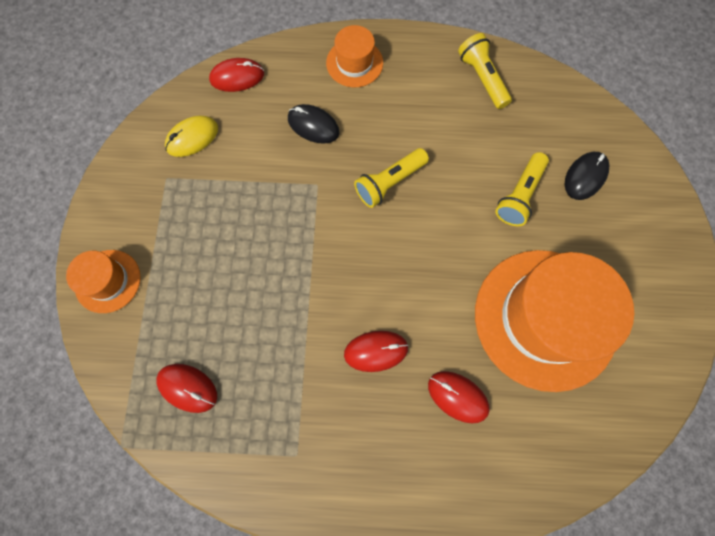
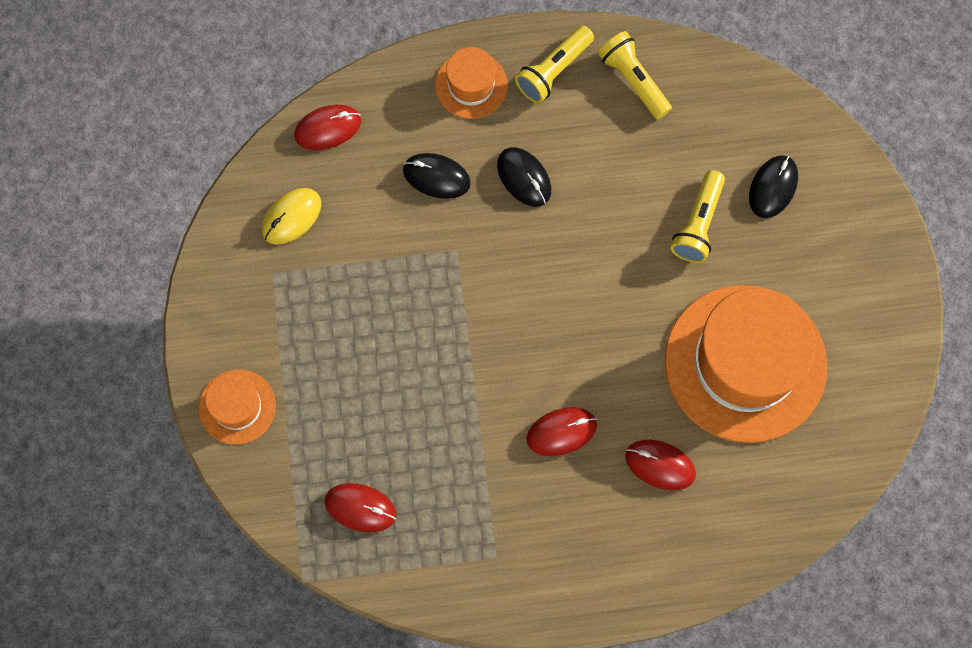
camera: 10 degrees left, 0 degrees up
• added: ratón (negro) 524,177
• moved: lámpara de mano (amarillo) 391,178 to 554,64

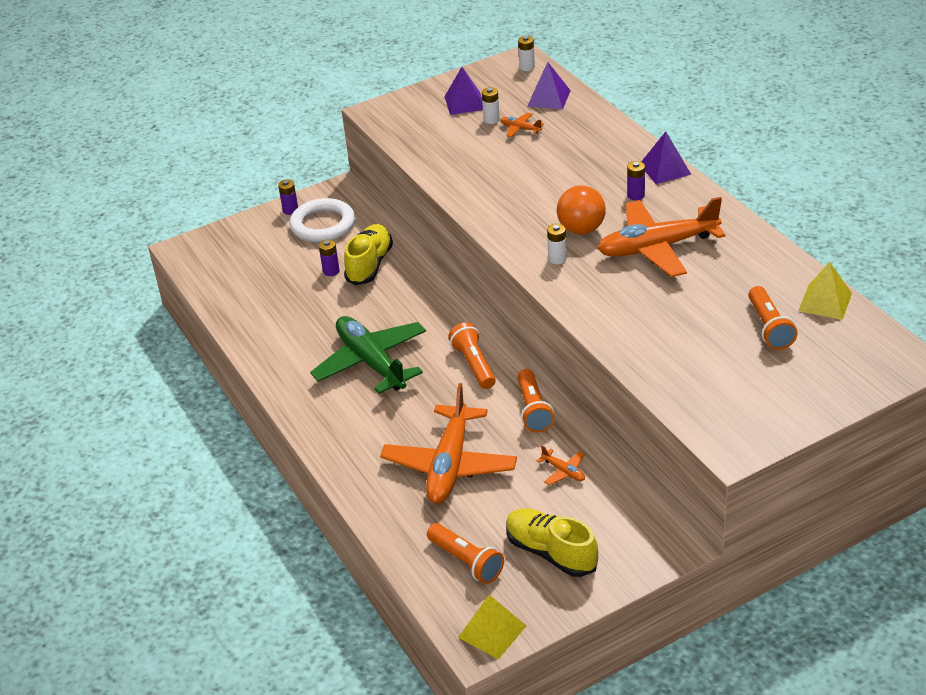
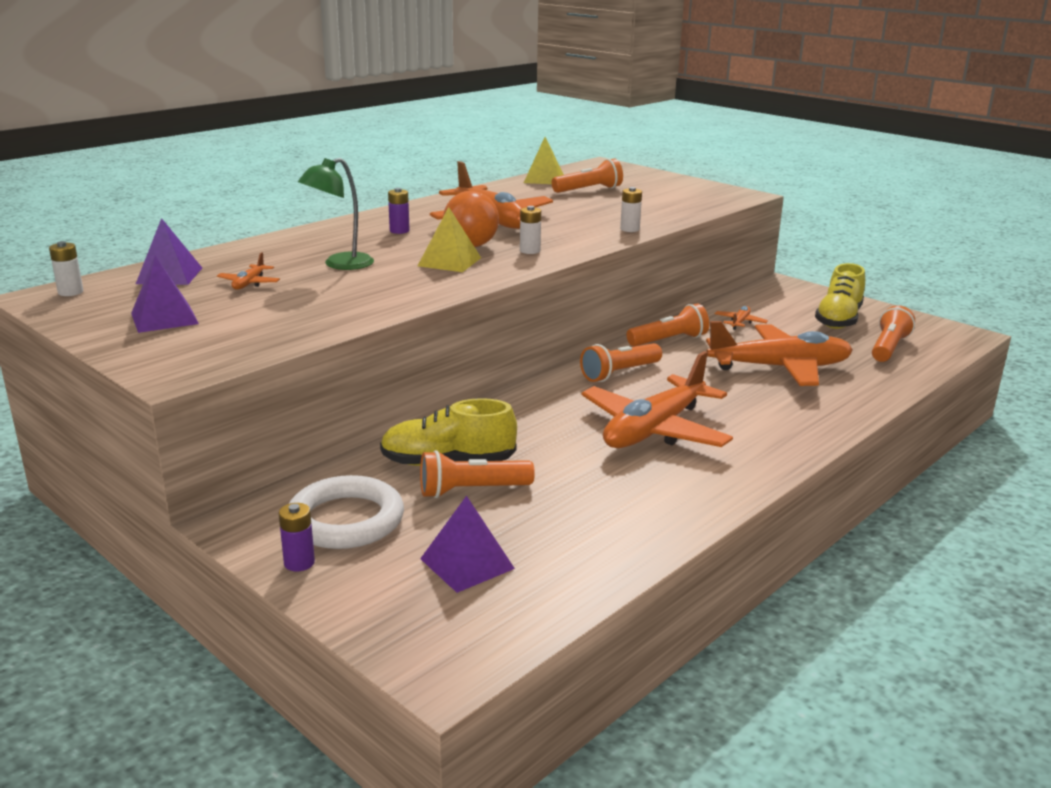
camera: 110 degrees left, 15 degrees down
• added: lámpara (verde) 336,214
• moved: pirámide (amarillo) 492,627 to 449,239
• replaced: pila (morado) 329,257 to lámpara de mano (naranja) 477,474
• moved: pirámide (morado) 666,158 to 467,544
• recoloured: avión (verde) 368,355 to avión (naranja) 657,399
• moved: pila (blanco) 491,105 to 631,209

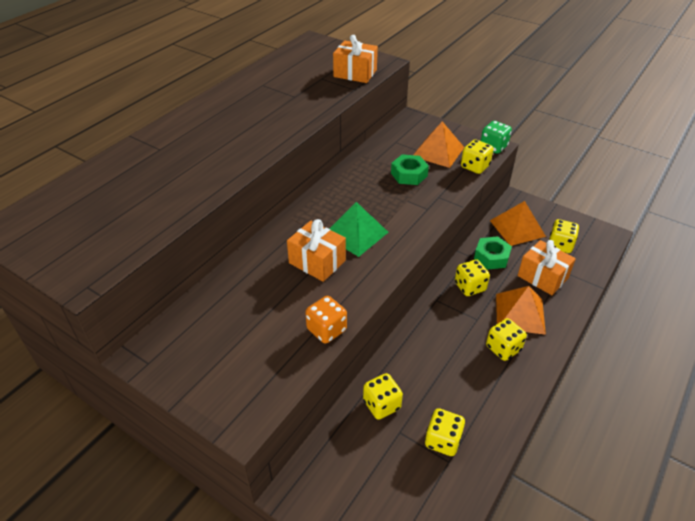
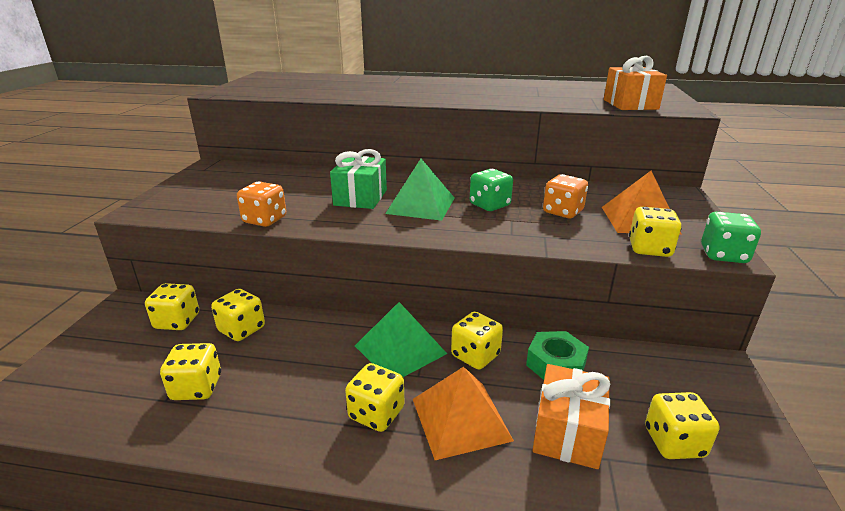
camera: 65 degrees right, 15 degrees down
• added: dado (amarillo) 172,306
• recoloured: regalo (naranja) 316,250 to regalo (verde) 358,179
• added: pirámide (verde) 401,339
• added: dado (verde) 491,190
• replaced: tuerca (verde) 410,170 to dado (naranja) 565,196
• removed: pirámide (naranja) 518,223

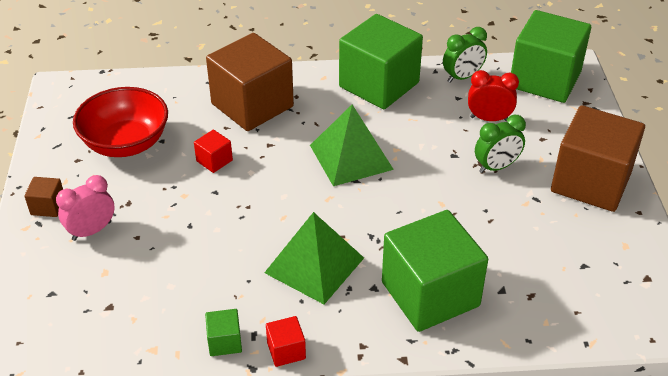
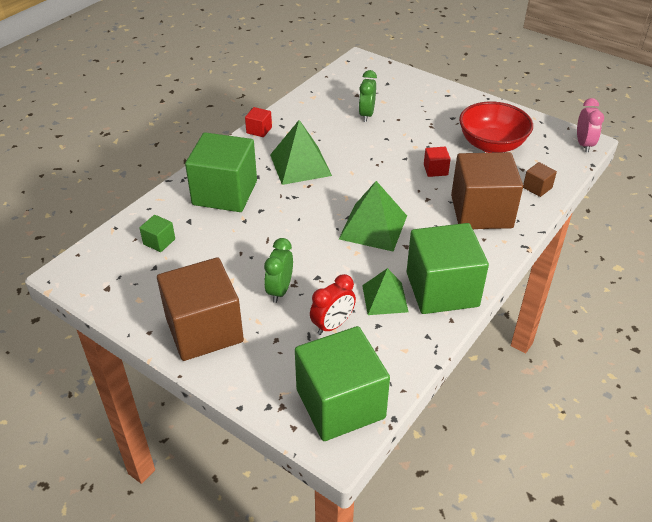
camera: 130 degrees right, 0 degrees up
• moved: cubo (verde) 223,332 to 157,233
• moved: despertador (verde) 465,55 to 368,96
• added: pirámide (verde) 385,291
• moved: cubo (marrón) 43,197 to 540,179
• moved: despertador (rosa) 85,208 to 590,125

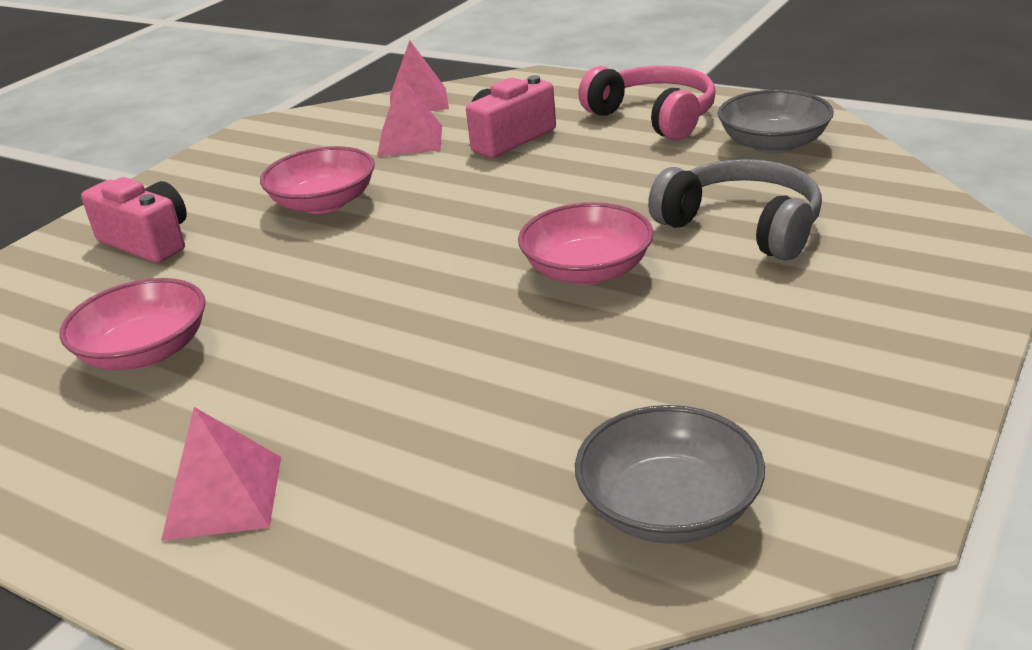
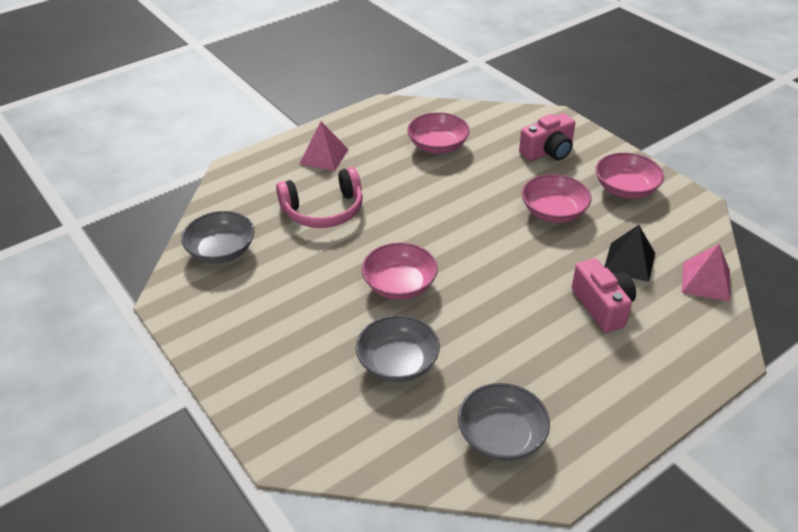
camera: 110 degrees right, 10 degrees up
• moved: auriculares (rosa) 647,102 to 319,197
• replaced: auriculares (gris) 735,210 to cuenco (gris) 398,348
• added: cuenco (rosa) 630,176
• recoloured: pirámide (rosa) 409,116 to pirámide (negro) 629,253

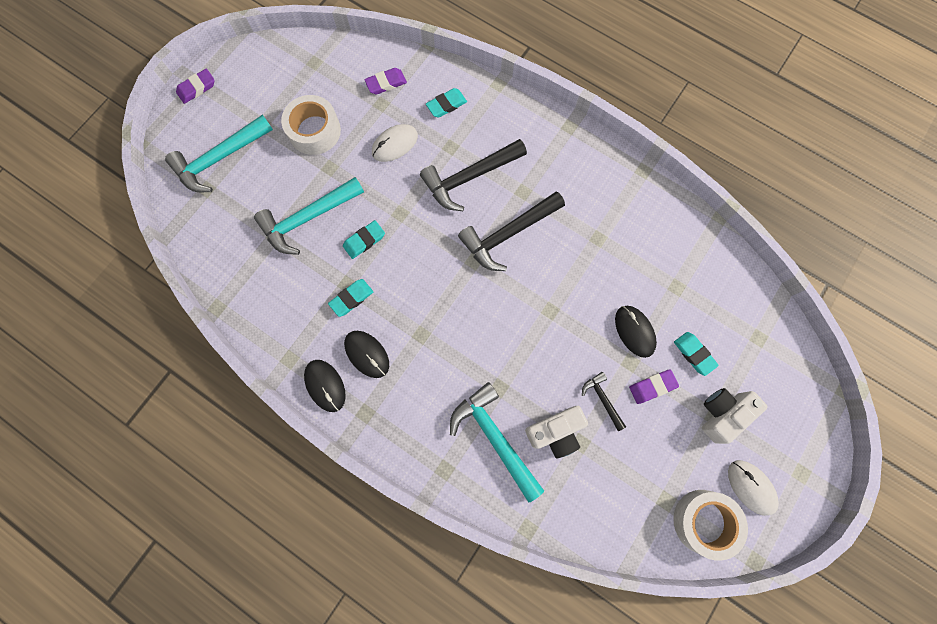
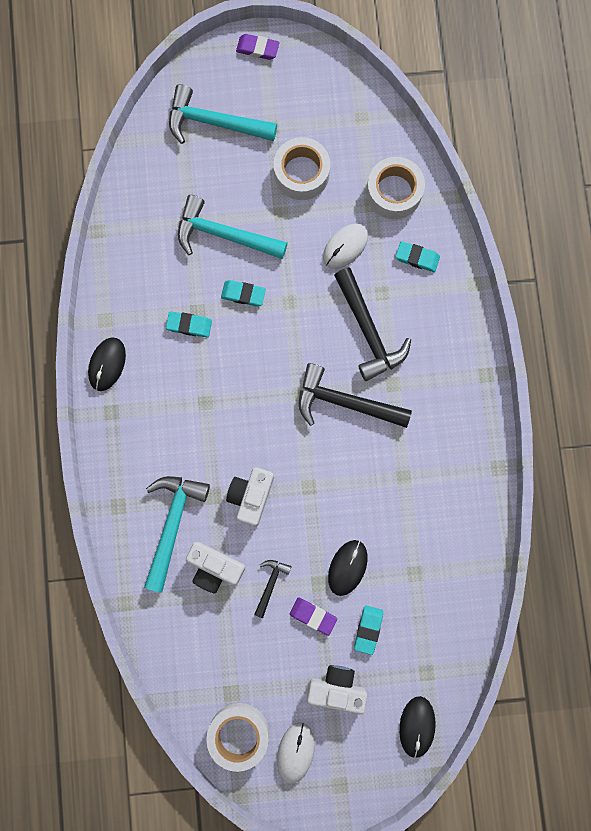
camera: 50 degrees right, 5 degrees up
• added: cámara (blanco) 250,497
• turned: ratón (blanco) 395,143 = 345,246 60 degrees counterclockwise
• turned: martillo (negro) 473,175 = 372,324 135 degrees counterclockwise
• replaced: goma de borrar (morado) 385,81 to cinta adhesiva (blanco) 395,188
• moved: ratón (negro) 366,354 to 417,727

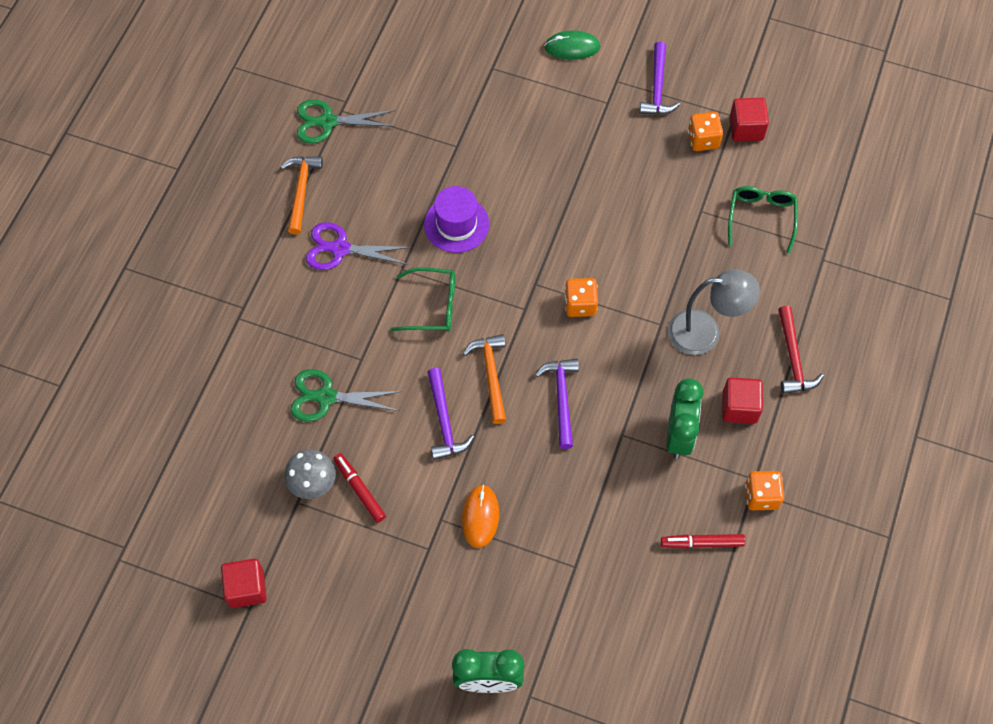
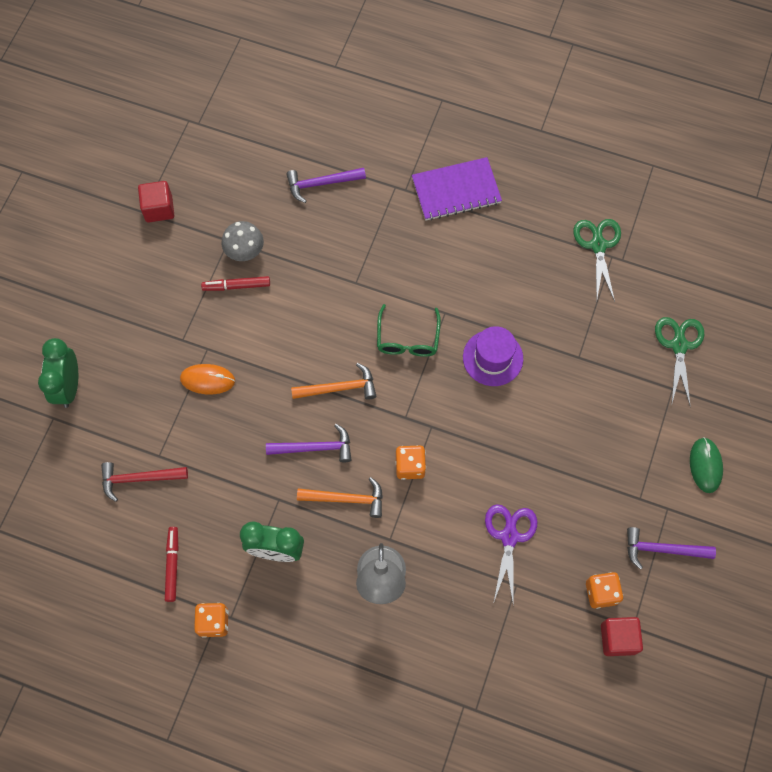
camera: 90 degrees right, 5 degrees up
• moved: martillo (rojo) 801,350 to 144,482
• turned: rotulador (rojo) 359,488 = 235,283 150 degrees counterclockwise
• moved: martillo (morado) 450,414 to 326,185
• moved: martillo (naranja) 302,195 to 340,497
• added: cuaderno (morado) 457,189
• moved: tijeras (morado) 359,246 to 511,555
• moved: tijeras (verde) 346,395 to 679,362
• removed: cubo (rojo) 742,400
• removed: gafas (verde) 763,220

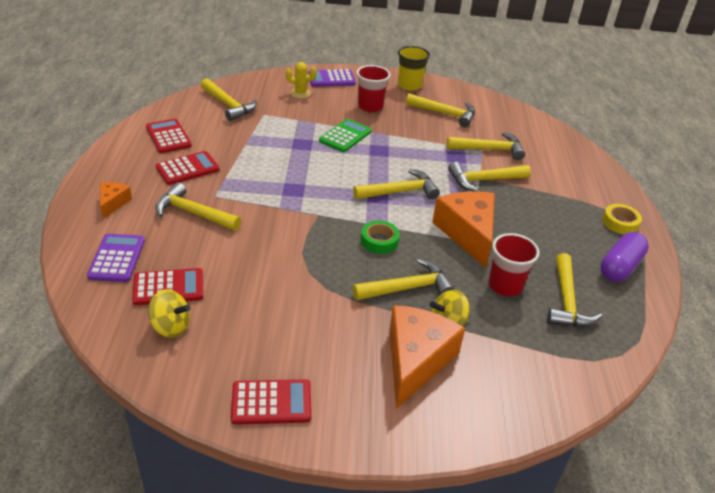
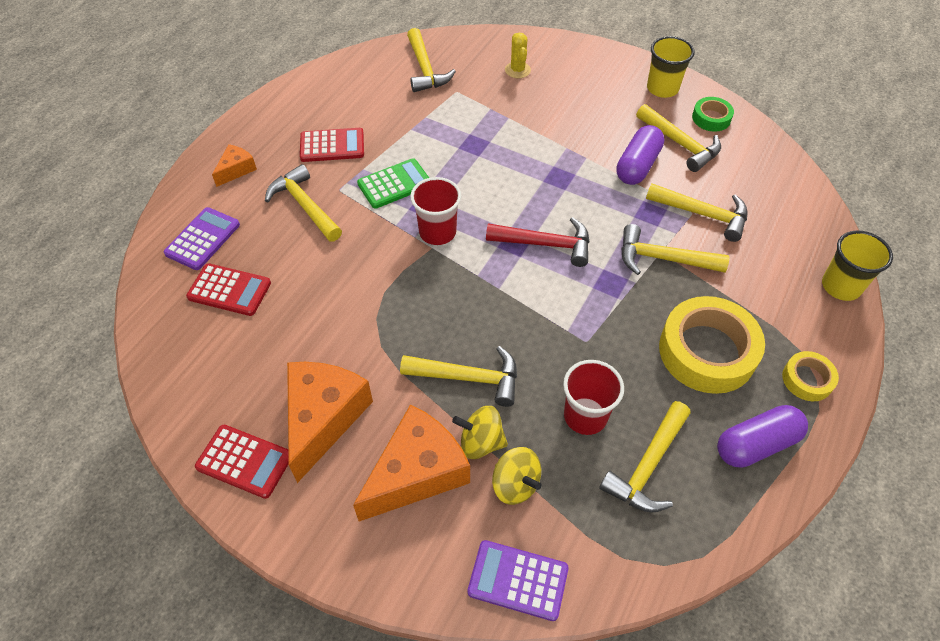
camera: 30 degrees right, 15 degrees up
• moved: queso (naranja) 463,229 to 330,422
• moved: calculadora (verde) 345,135 to 393,183
• moved: vaso (rojo) 373,88 to 435,211
• moved: calculadora (morado) 332,78 to 518,580
• recoloured: martillo (amarillo) 396,184 to martillo (rojo) 537,242
• moved: peonza (amarillo) 169,313 to 517,476
• turned: cactus (amarillo) 301,80 = 518,55 45 degrees clockwise
• added: cápsula (morado) 640,155
• added: cinta adhesiva (amarillo) 712,345
• moved: cinta adhesiva (verde) 380,237 to 713,114
• added: vaso (amarillo) 857,266
• removed: calculadora (rojo) 169,136

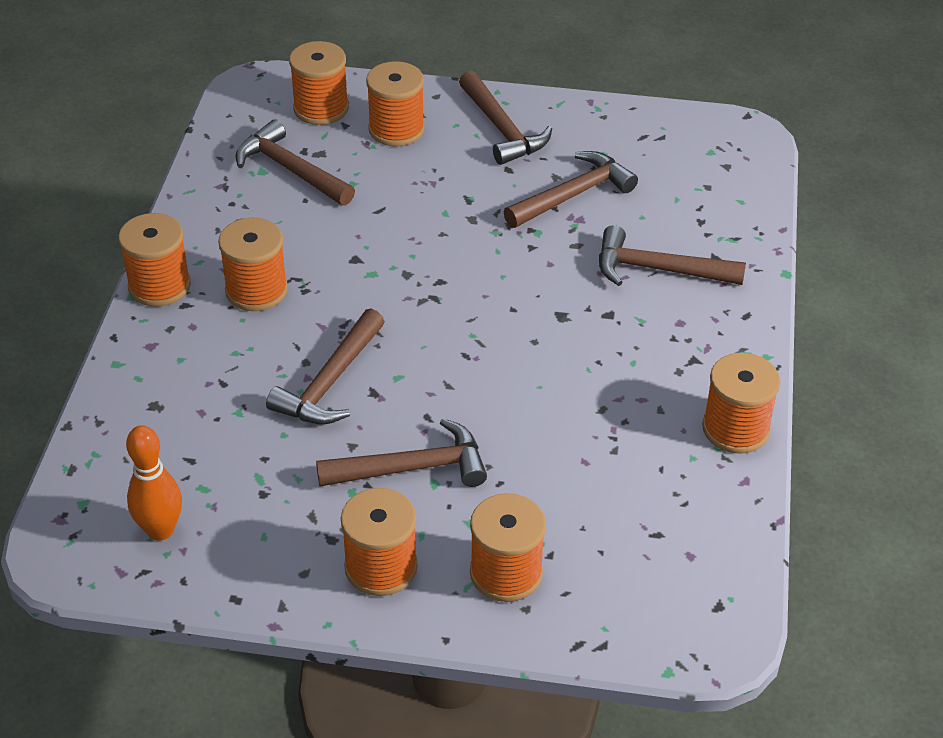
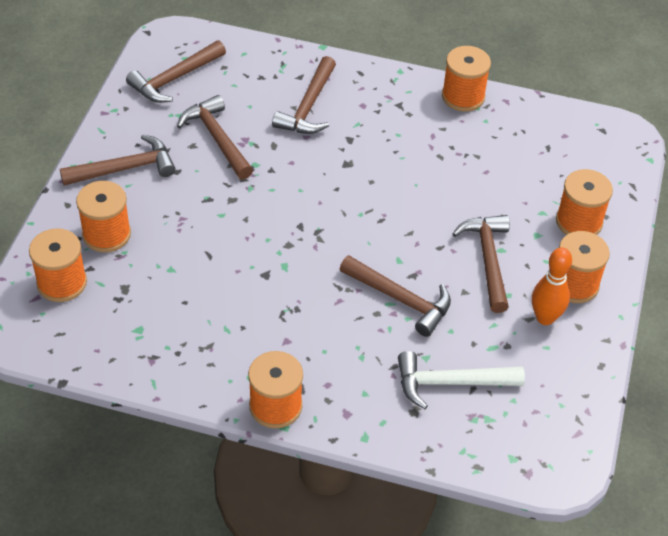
camera: 85 degrees left, 5 degrees up
• moved: martillo (marrón) 295,162 to 176,71
• added: martillo (blanco) 461,380
• moved: bolo (naranja) 154,483 to 552,286
• removed: carrete (naranja) 253,264

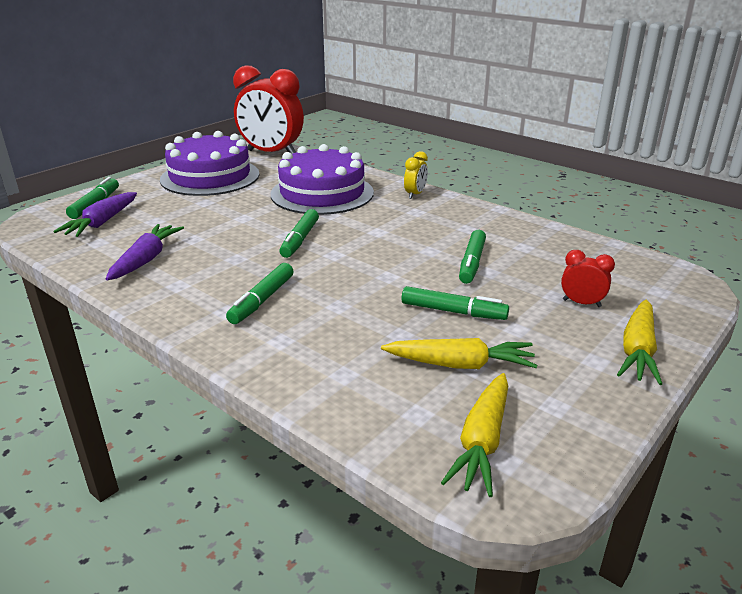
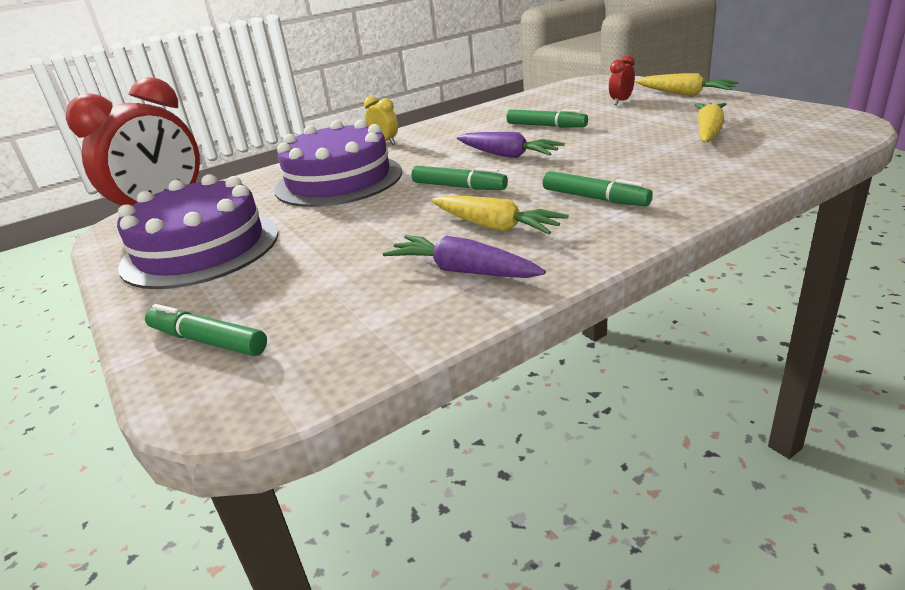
camera: 70 degrees left, 0 degrees up
• moved: zanahoria (amarillo) 474,435 to 500,214
• moved: zanahoria (morado) 95,214 to 511,145
• removed: rotulador (verde) 455,303

